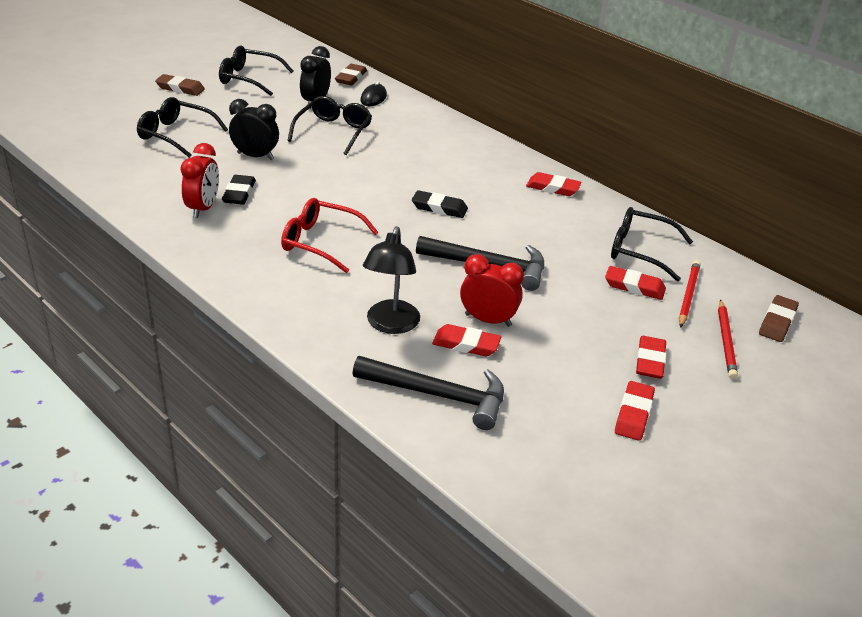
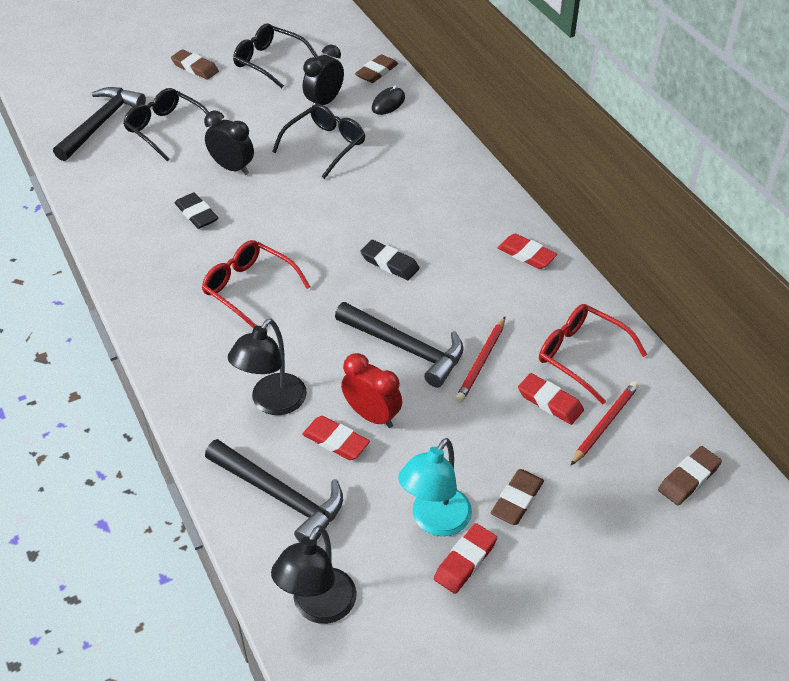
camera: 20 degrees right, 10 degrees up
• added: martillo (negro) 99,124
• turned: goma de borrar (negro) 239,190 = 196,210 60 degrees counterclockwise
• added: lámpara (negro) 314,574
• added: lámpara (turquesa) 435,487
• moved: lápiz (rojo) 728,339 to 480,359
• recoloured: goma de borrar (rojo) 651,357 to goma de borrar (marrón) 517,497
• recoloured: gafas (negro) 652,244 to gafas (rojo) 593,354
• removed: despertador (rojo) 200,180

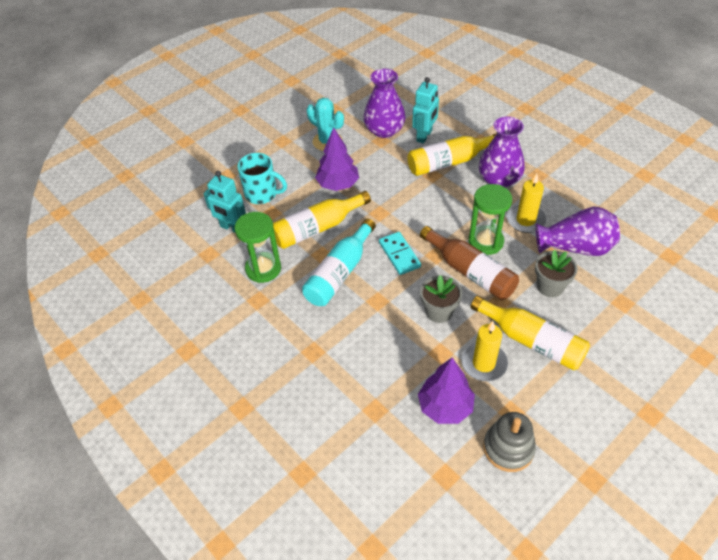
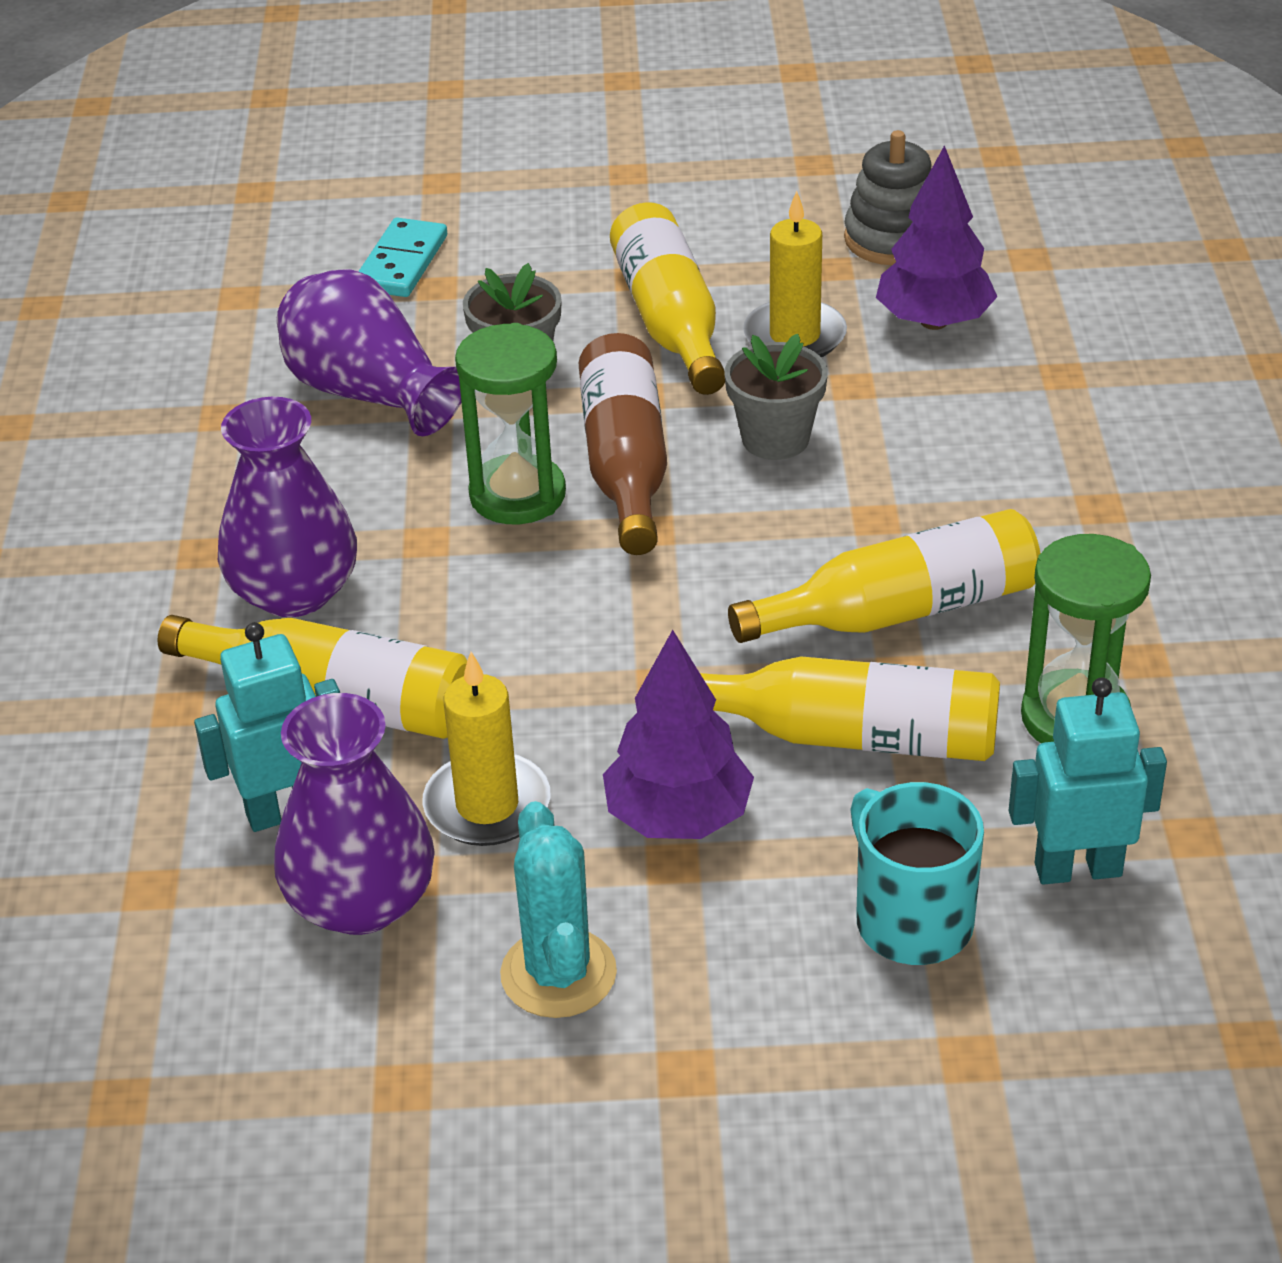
camera: 140 degrees left, 10 degrees down
• moved: ficha de dominó (turquesa) 400,253 to 402,257
• moved: vela (amarillo) 527,203 to 487,749
• recoloured: botella (turquesa) 339,262 to botella (amarillo) 884,576
• turned: robot (turquesa) 224,202 = 1087,781 75 degrees counterclockwise

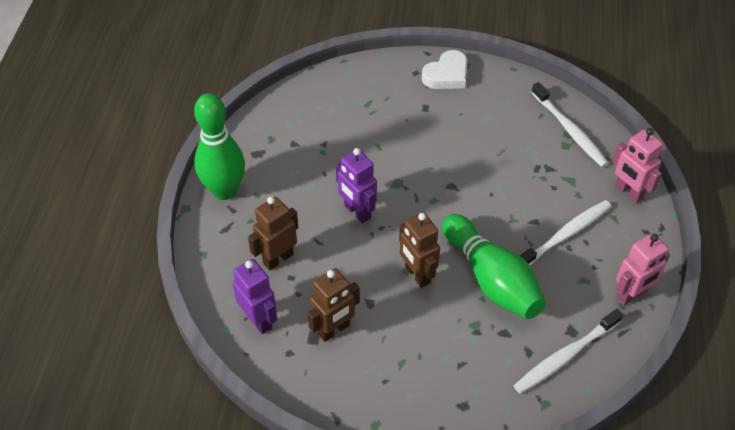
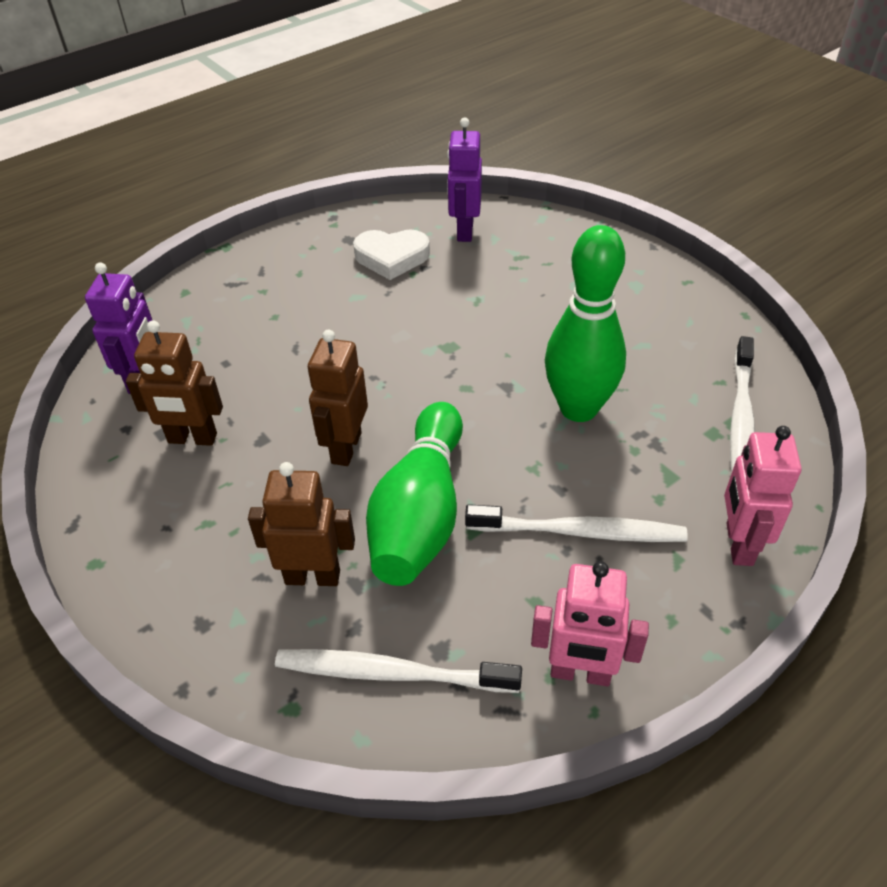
camera: 45 degrees right, 5 degrees down
• moved: robot (marrón) 273,233 to 301,524
• moved: corazón (blanco) 444,69 to 391,254
• moved: robot (morado) 356,185 to 464,179
• moved: bolo (verde) 219,146 to 585,323

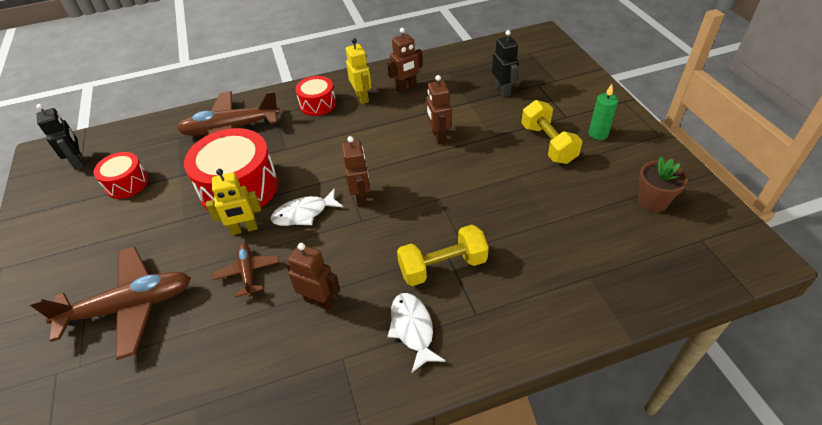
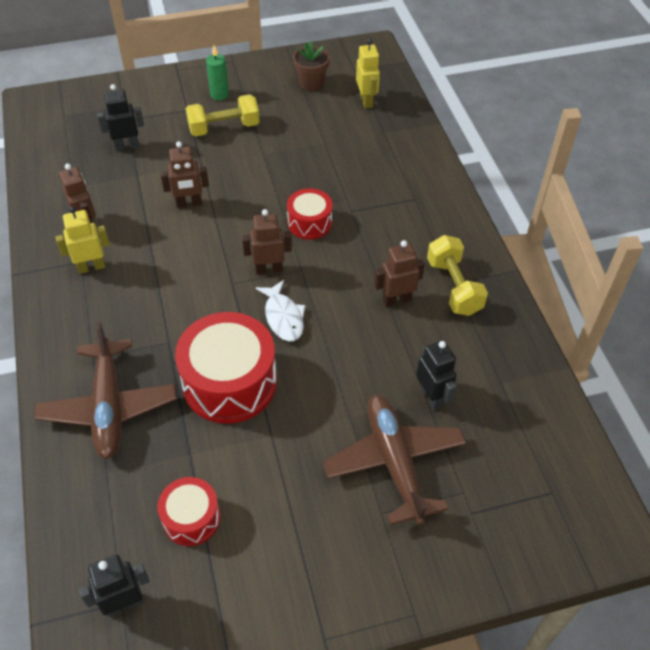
camera: 90 degrees left, 5 degrees up
• moved: tambor (rojo) 315,96 to 309,213
• moved: robot (amarillo) 233,202 to 368,73
• turned: robot (marrón) 313,276 = 399,273 45 degrees clockwise
• added: robot (negro) 436,375
• moved: mancuerna (amarillo) 443,255 to 457,275
• removed: avión (marrón) 246,270
• removed: pez (blanco) 417,332

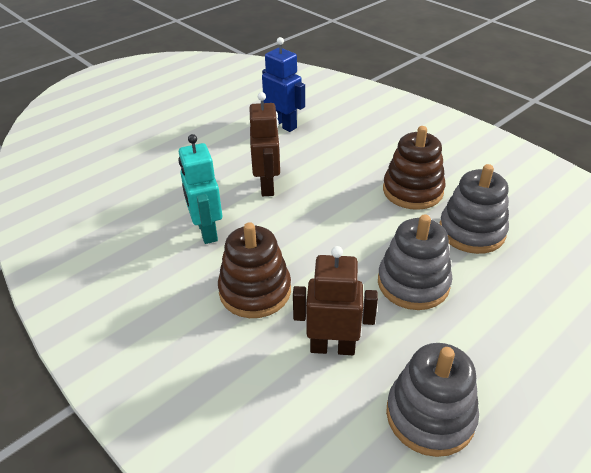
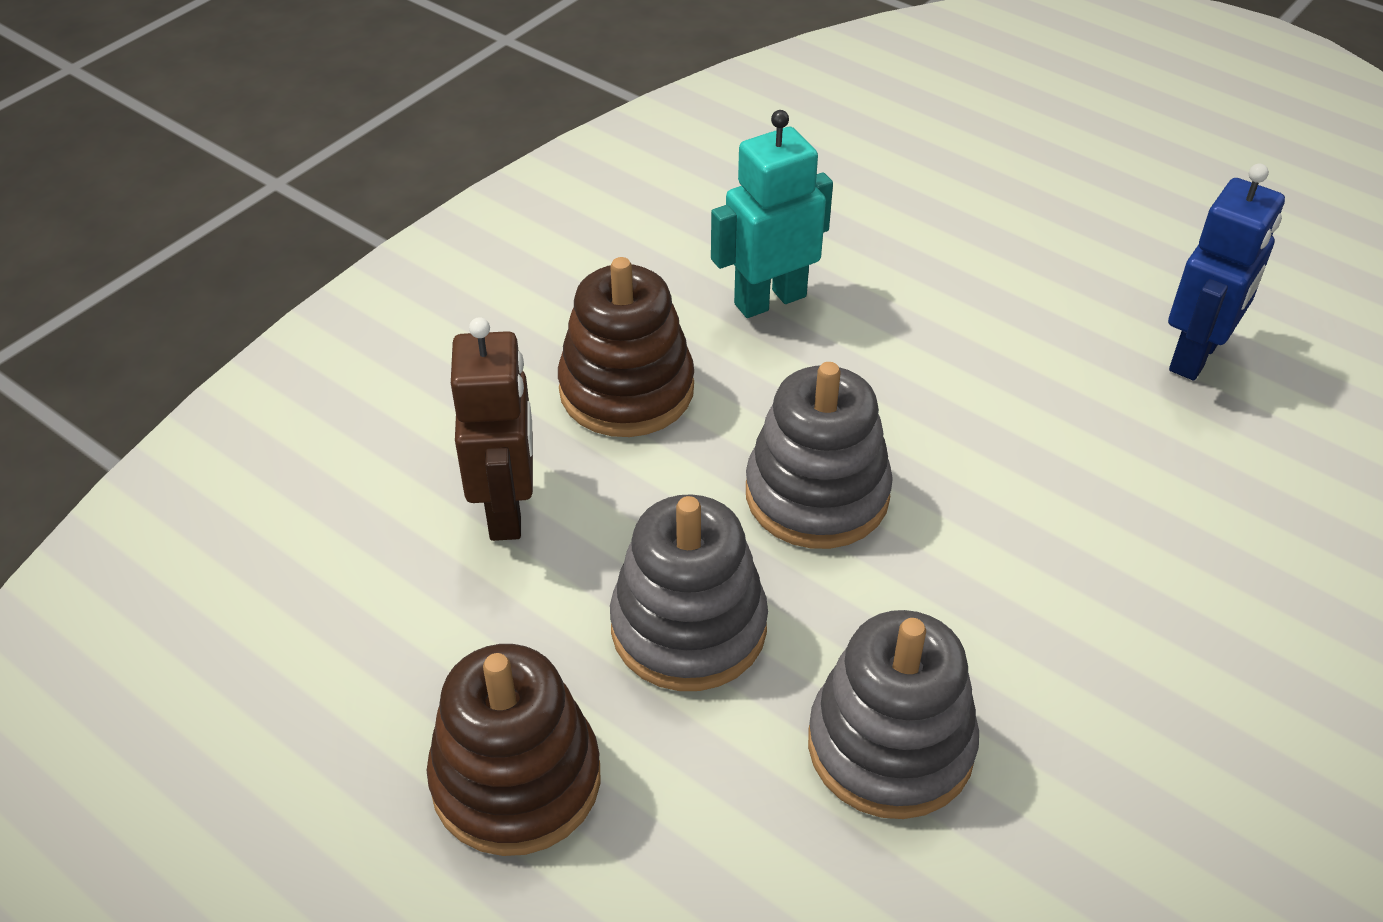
camera: 80 degrees right, 5 degrees up
• moved: juguete apilable (marrón) 414,168 to 514,750
• moved: juguete apilable (gris) 432,400 to 819,455
• removed: robot (marrón) 264,144

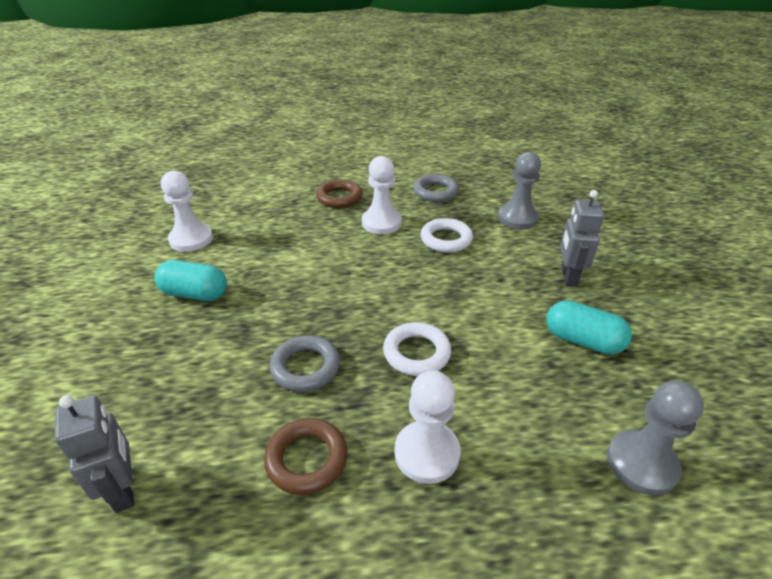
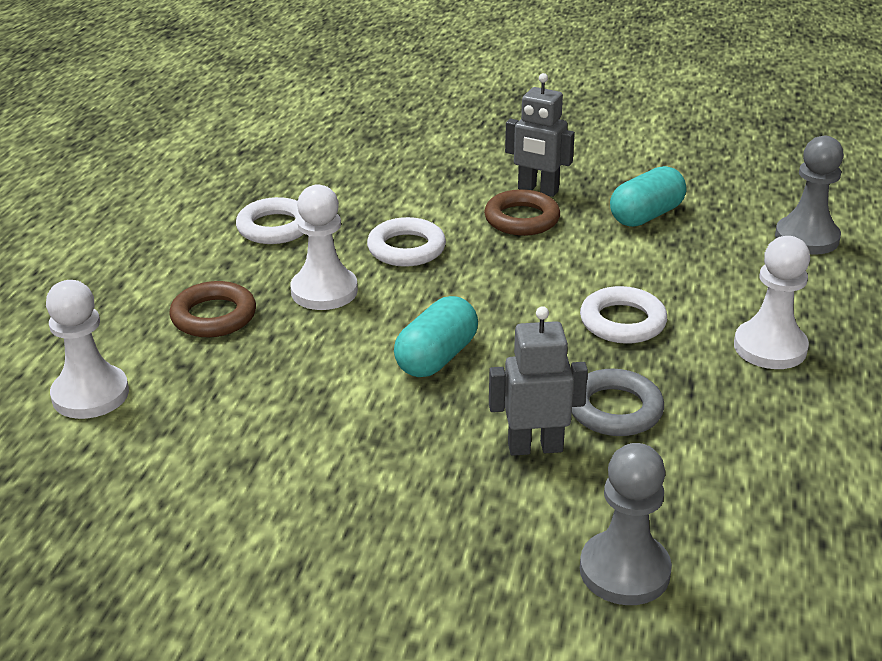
camera: 70 degrees left, 5 degrees down
• moved: peón (blanco) 187,211 to 87,349
• recoloured: anillo (gris) 436,188 to anillo (blanco) 270,220
• moved: cápsula (turquesa) 190,280 to 436,336
• moved: anillo (marrón) 306,456 to 522,212
• moved: robot (gris) 94,454 to 538,381
• moved: peón (gris) 519,190 to 626,524

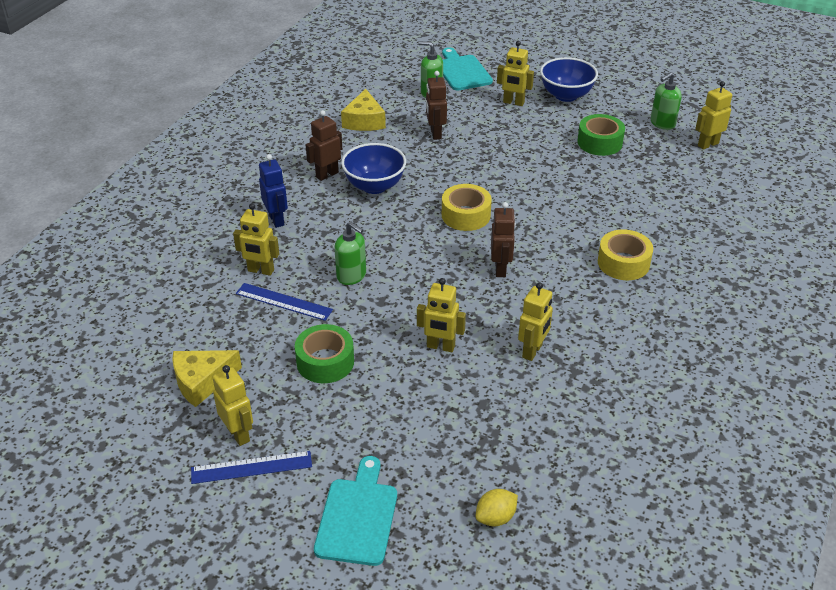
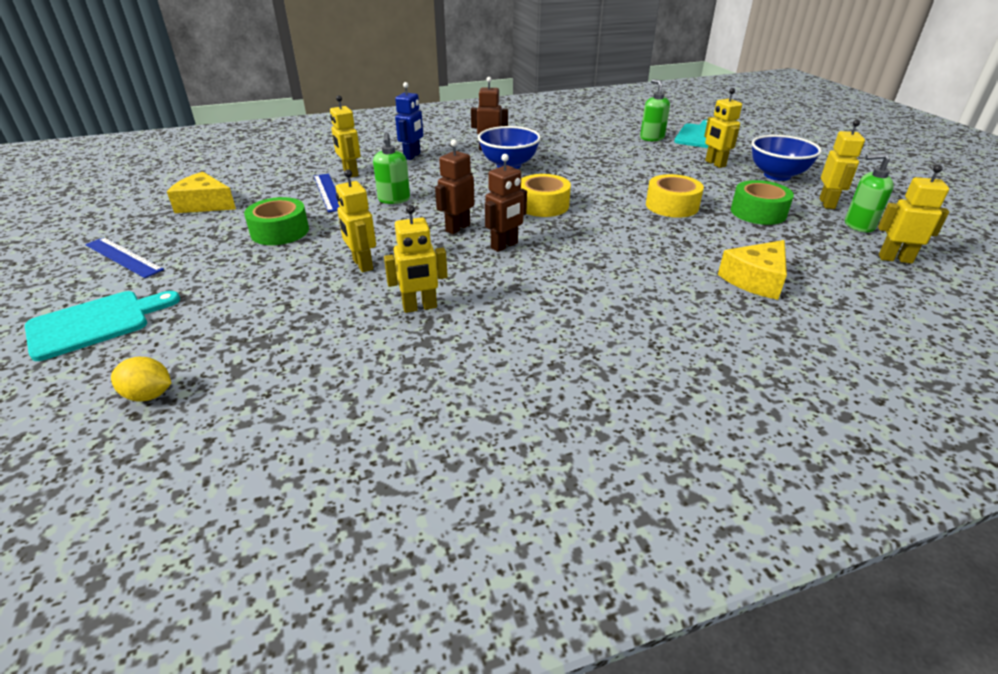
camera: 45 degrees right, 5 degrees down
• moved: robot (marrón) 436,105 to 454,187
• moved: cinta adhesiva (amarillo) 625,254 to 675,196
• moved: queso (amarillo) 363,110 to 752,270
• moved: robot (amarillo) 232,405 to 842,164

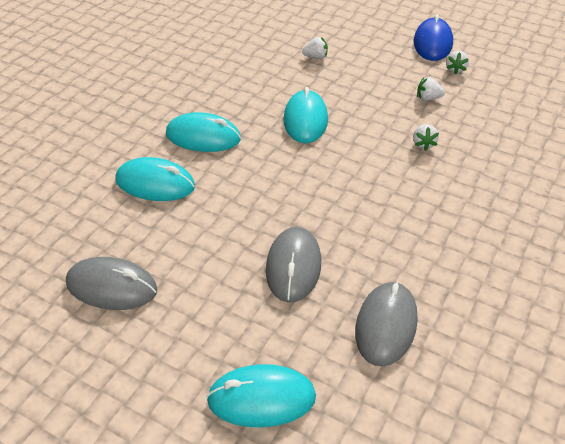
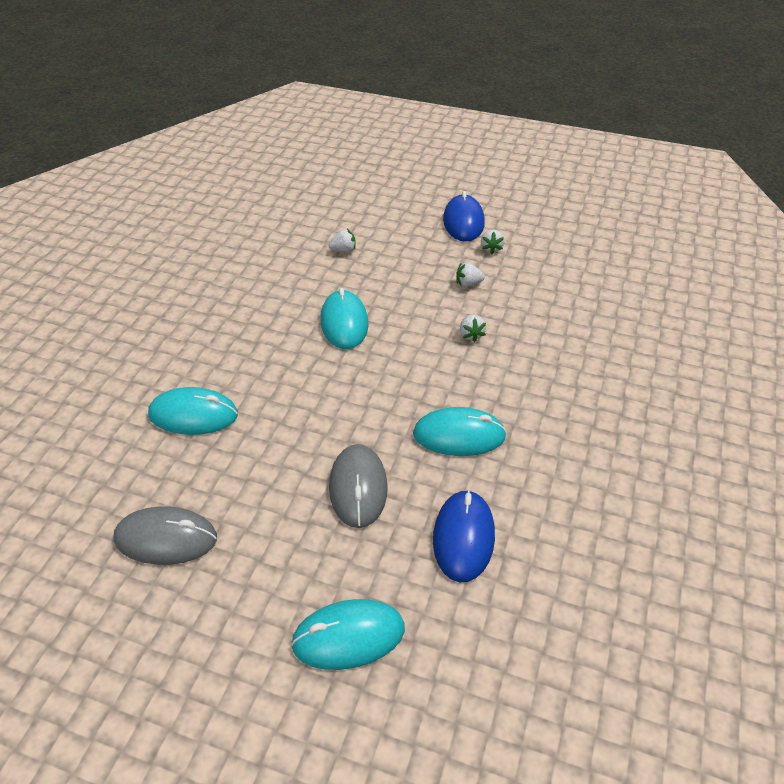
camera: 10 degrees left, 0 degrees up
• moved: ratón (turquesa) 203,132 to 460,431
• recoloured: ratón (gris) 386,323 to ratón (azul) 464,535

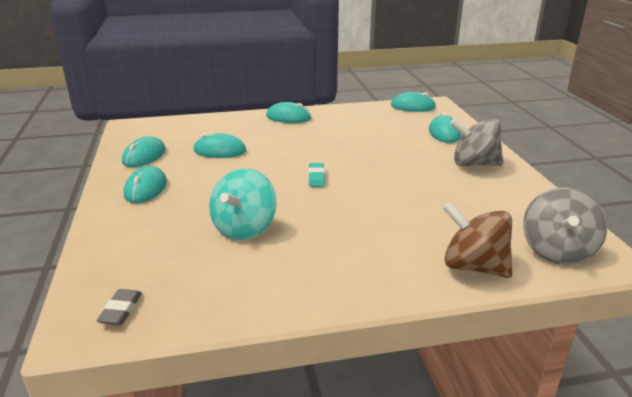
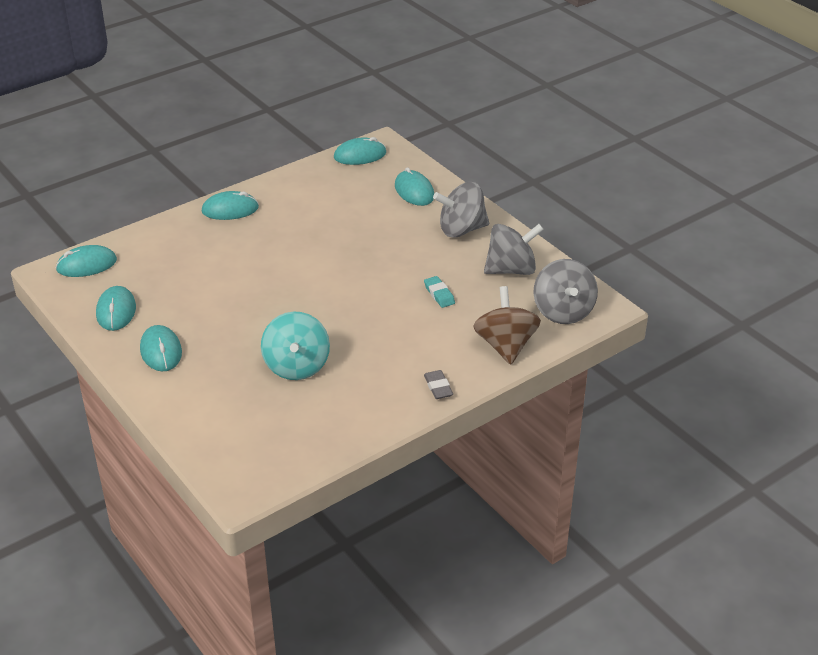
camera: 25 degrees left, 10 degrees up
• moved: ratón (turquesa) 219,145 to 86,261
• moved: goma de borrar (turquesa) 317,175 to 439,292
• moved: goma de borrar (gris) 119,307 to 438,384
• turned: peonza (marrón) 477,240 = 507,325 75 degrees clockwise
• added: peonza (gris) 514,249

